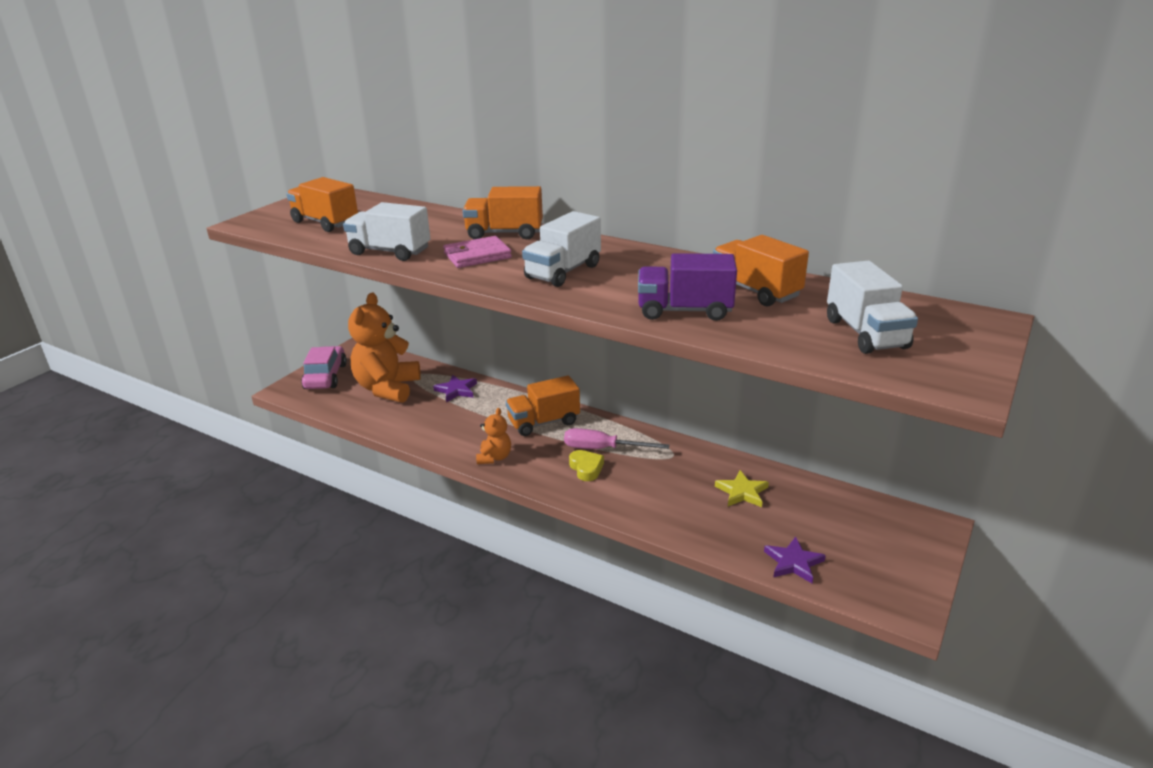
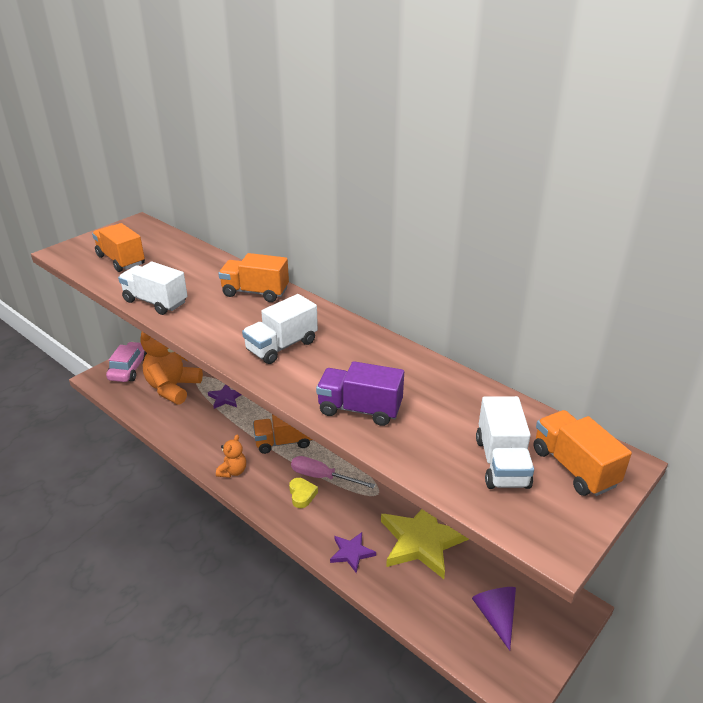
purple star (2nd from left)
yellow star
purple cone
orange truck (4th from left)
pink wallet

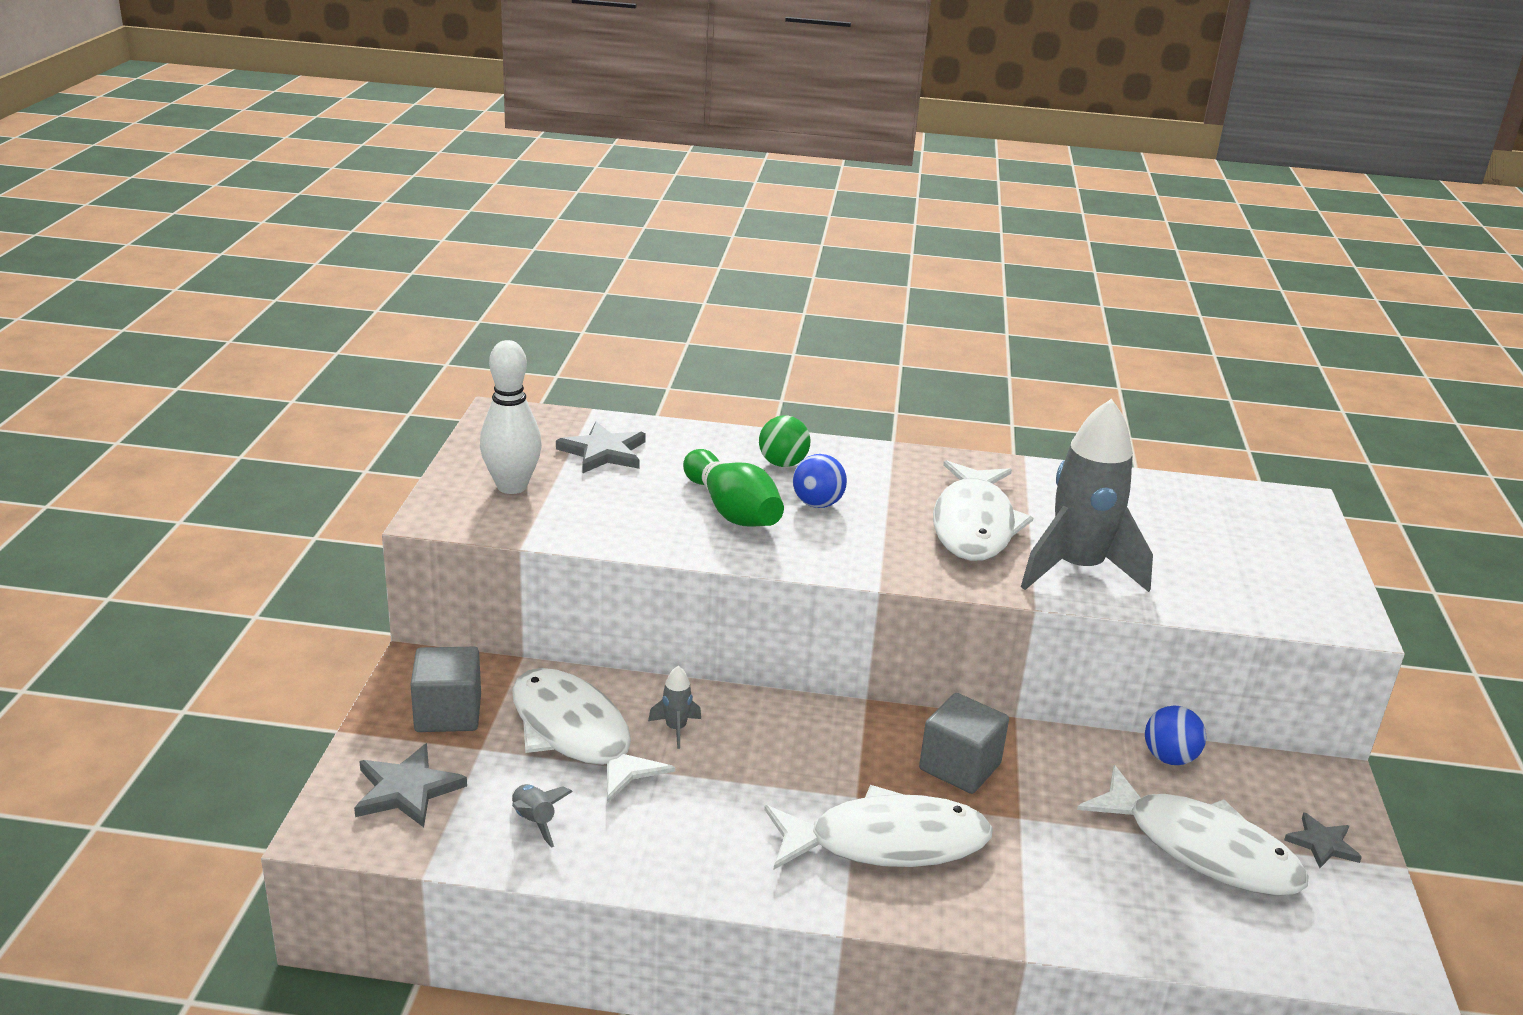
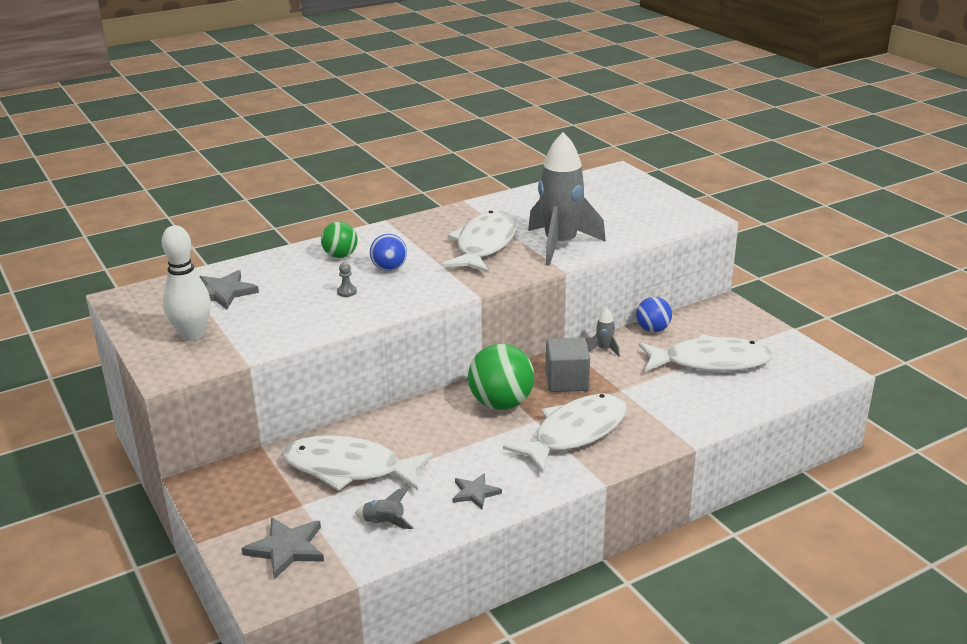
grey pawn
white fish (2nd from left)
grey star (3rd from left)
green ball (2nd from left)
grey rocket (3rd from left)
grey cube (1st from left in the first image)

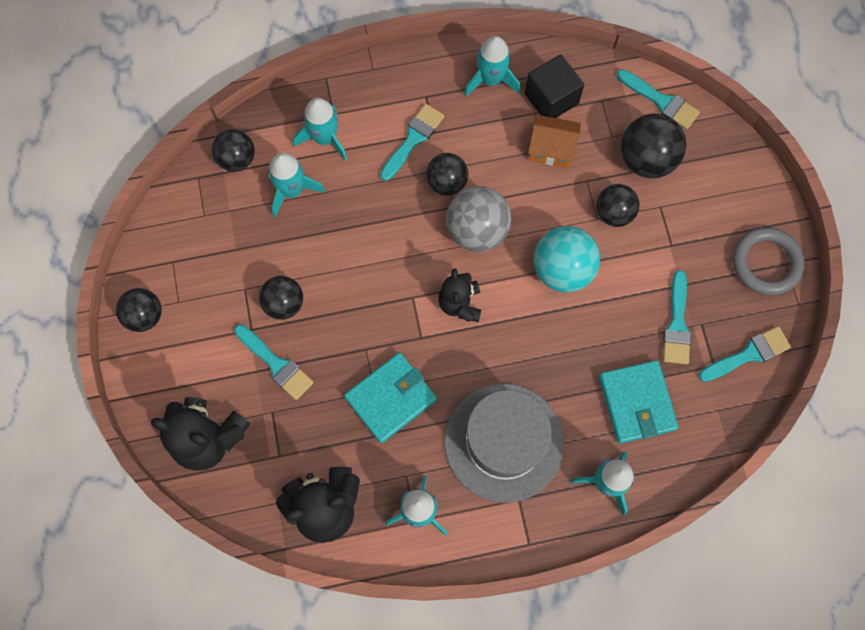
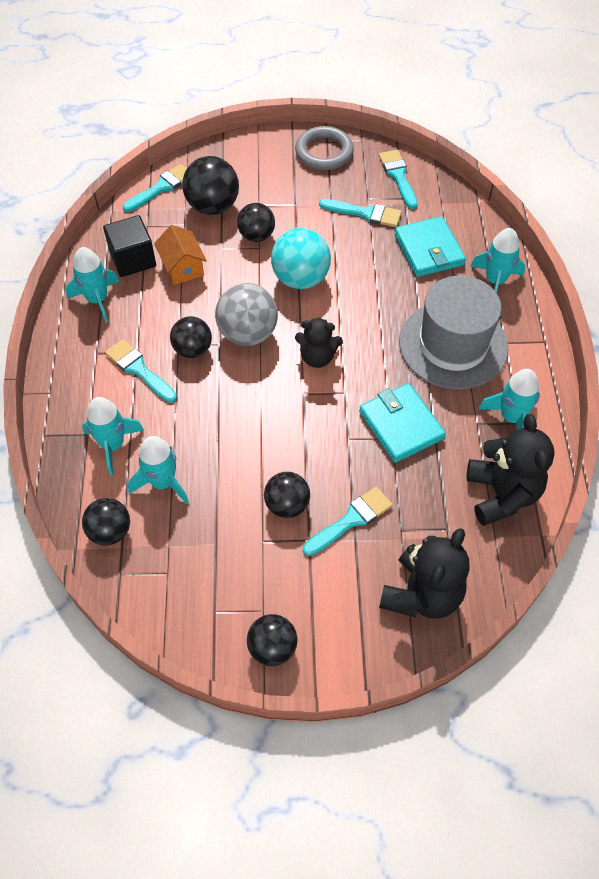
orange house
turquoise wallet (2nd from left)

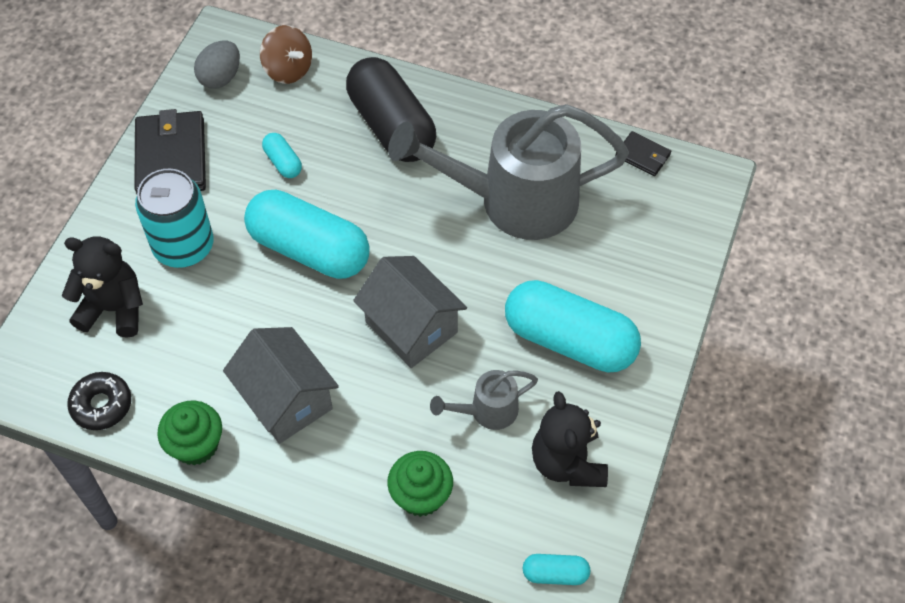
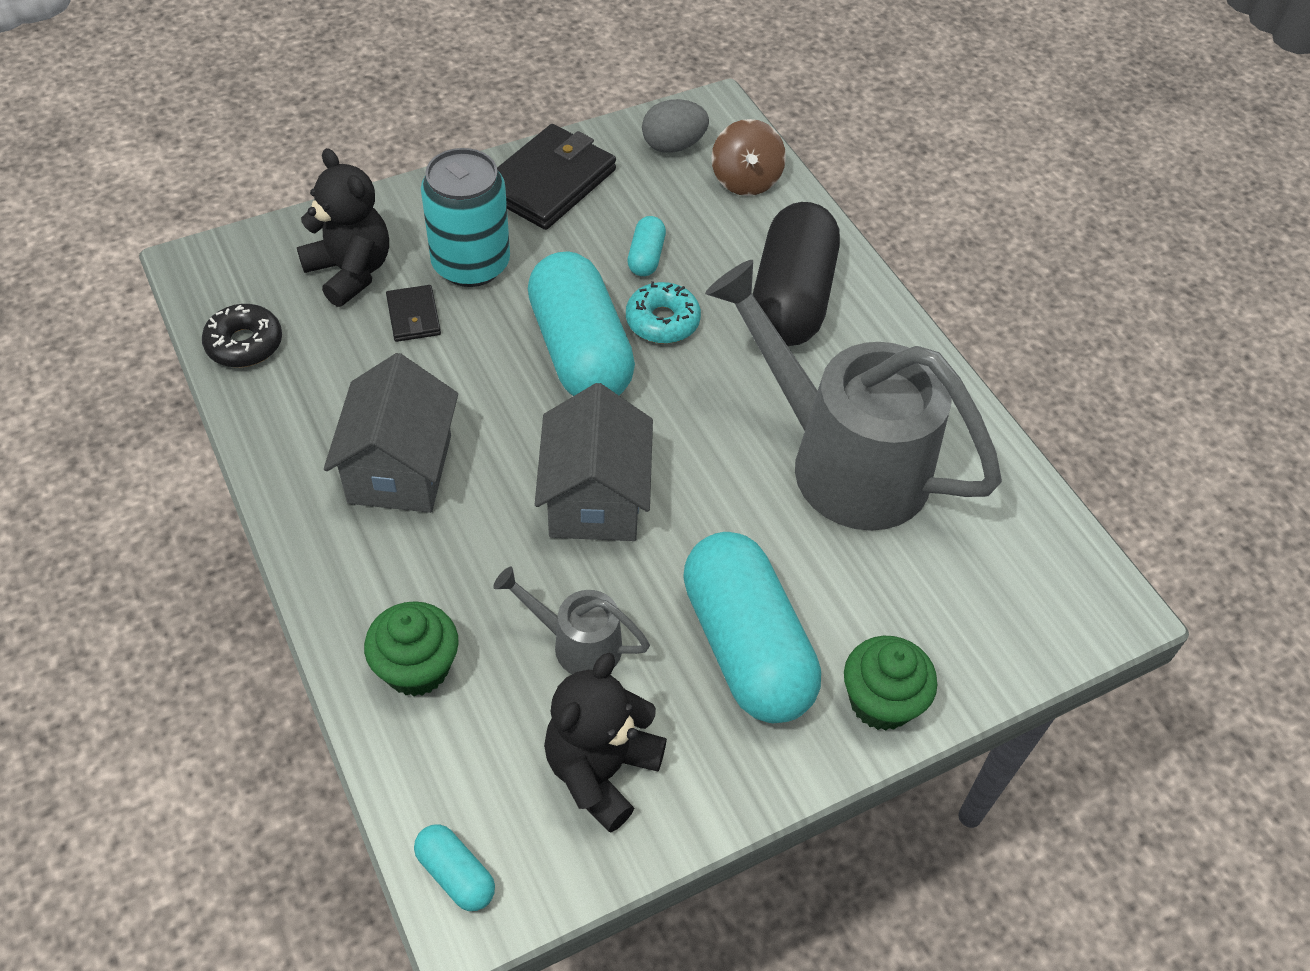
black wallet (1st from left)
turquoise donut
green cupcake (2nd from left)

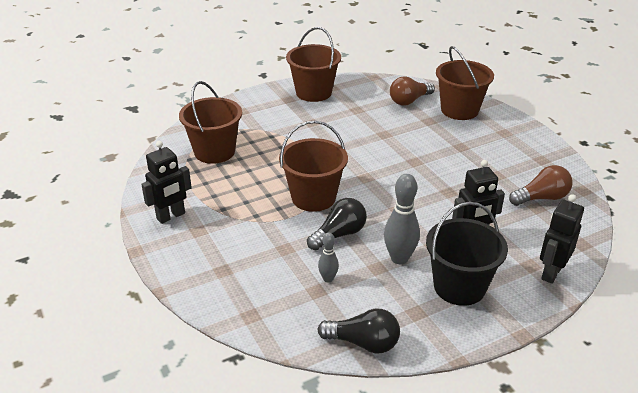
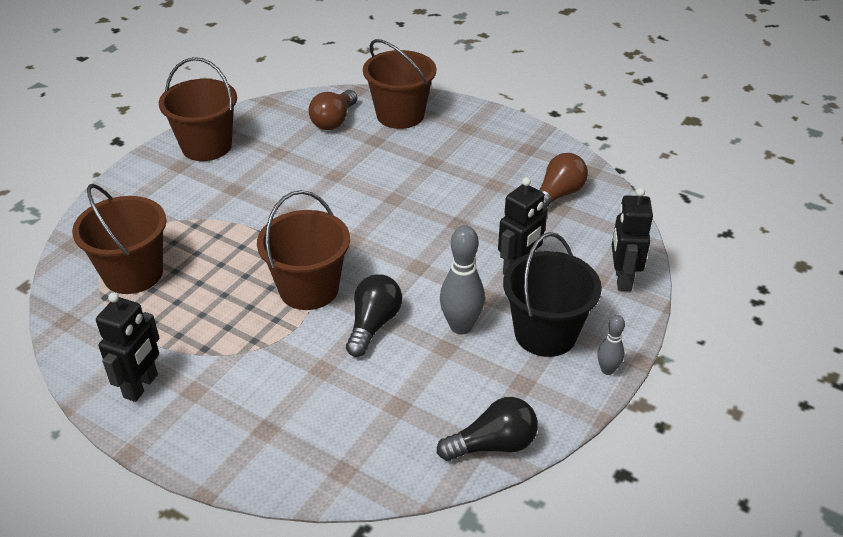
grey bowling pin (2nd from left)

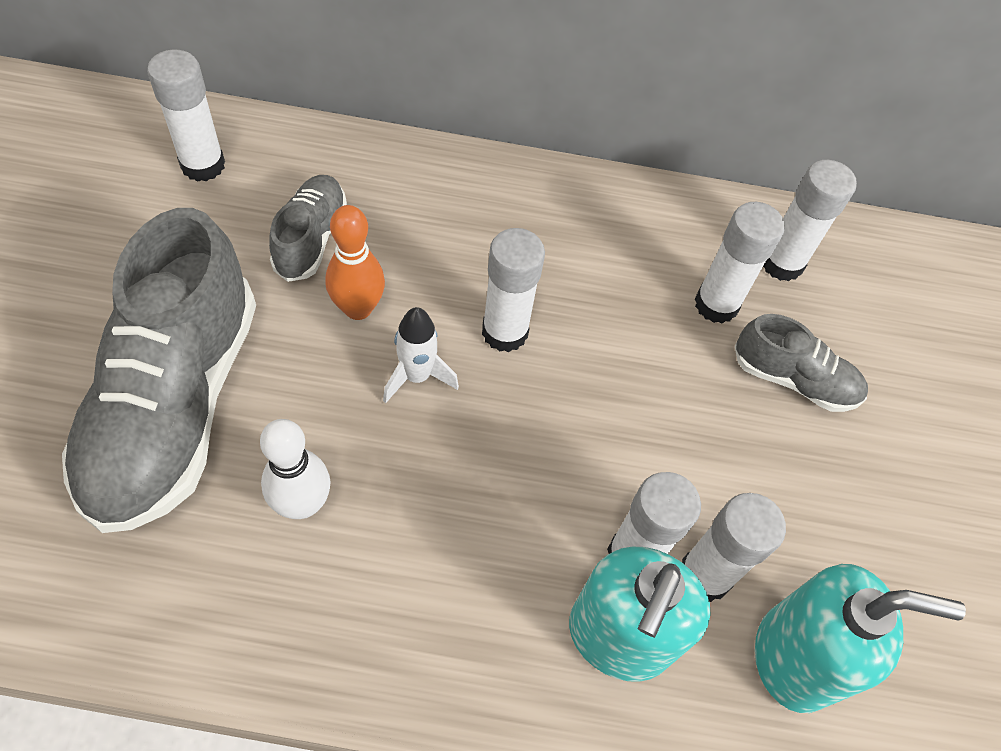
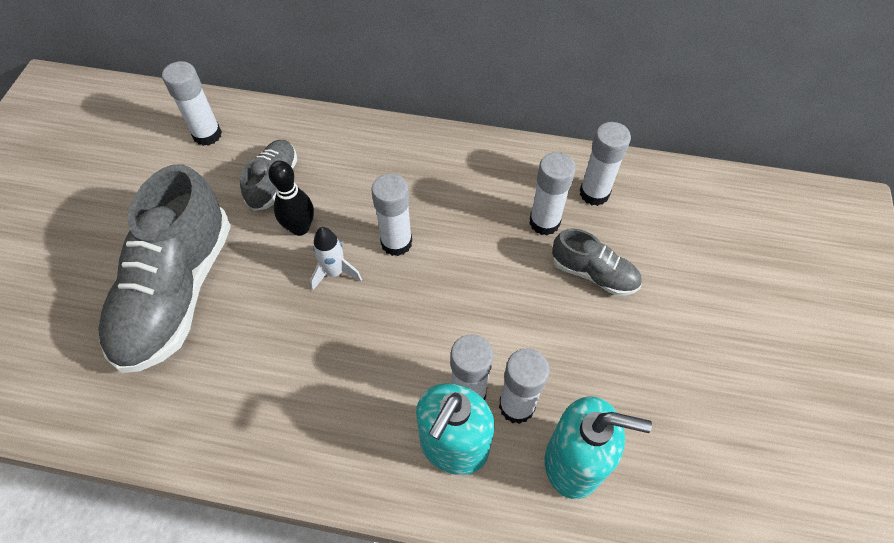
black bowling pin
white bowling pin

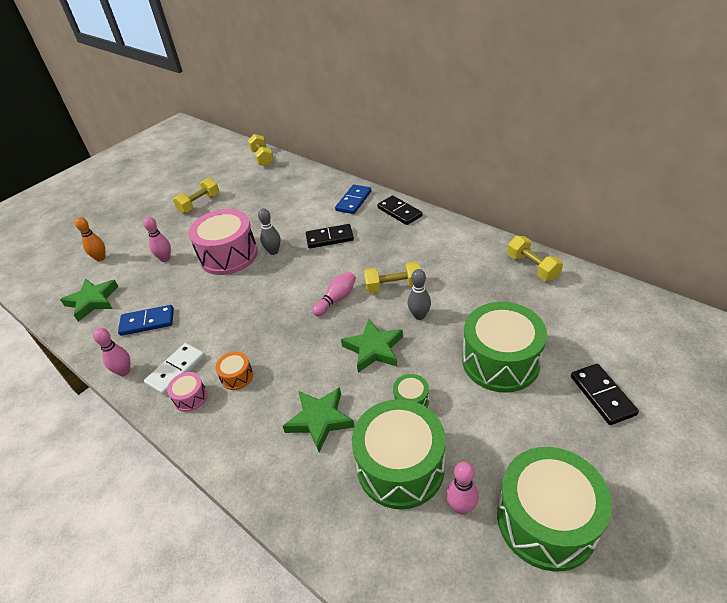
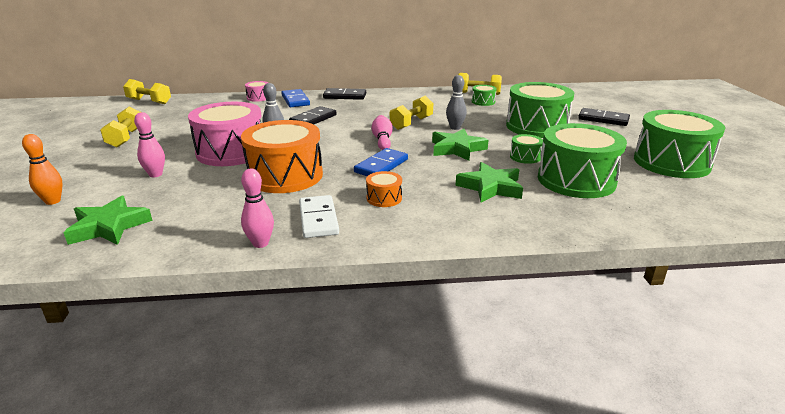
orange drum (1st from left)
pink drum (2nd from left)
blue domino (2nd from left)
green drum (1st from left)
pink bowling pin (4th from left in the first image)

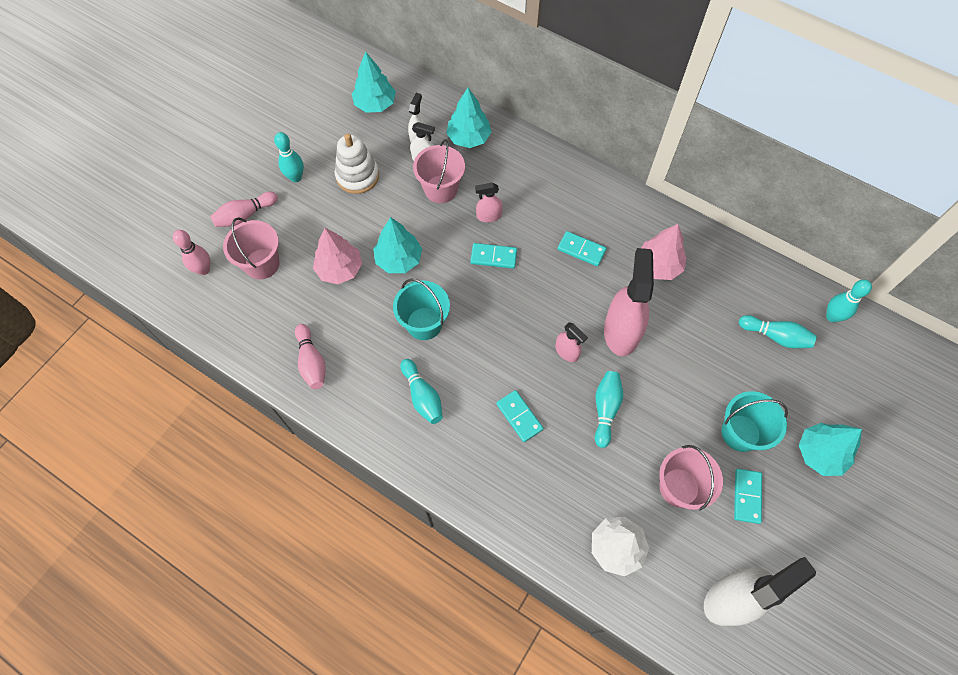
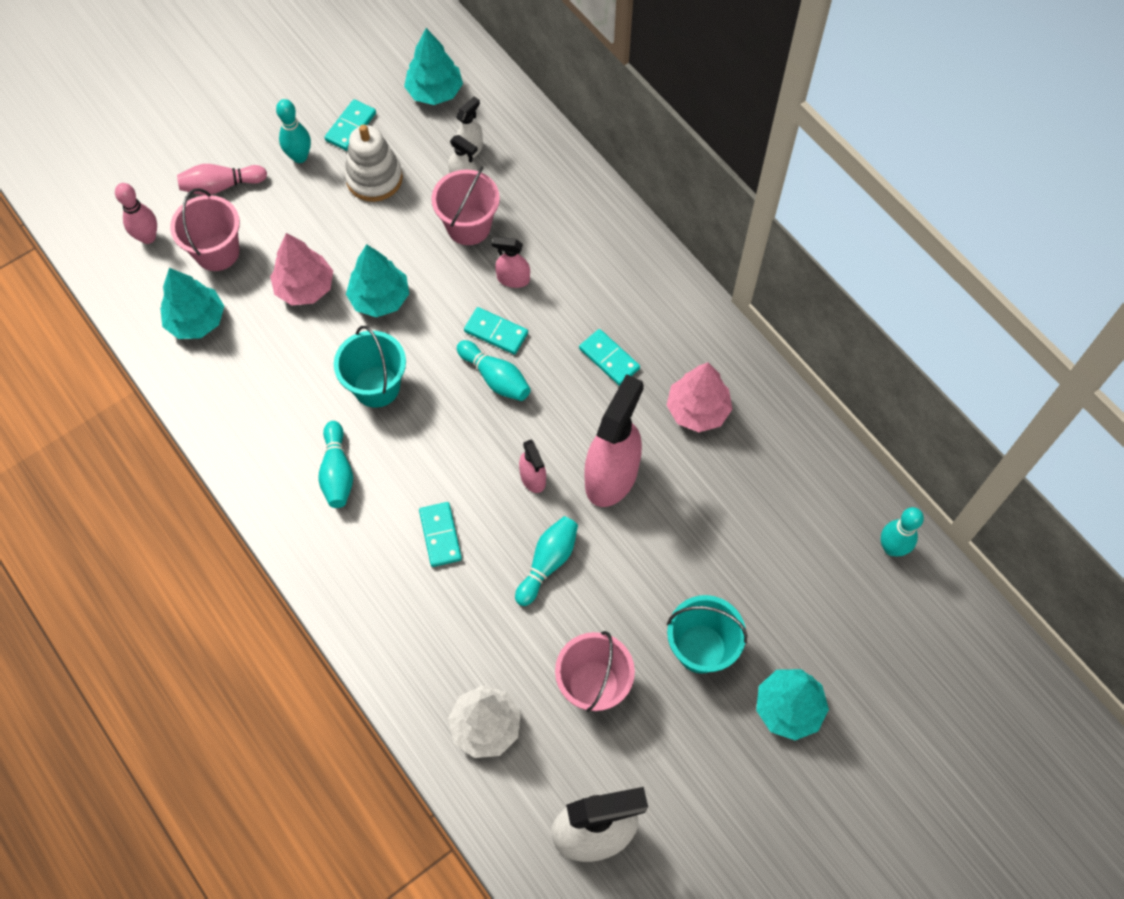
turquoise tree (1st from left)
turquoise domino (1st from left)
turquoise bowling pin (3rd from left)
pink bowling pin (3rd from left in the first image)

